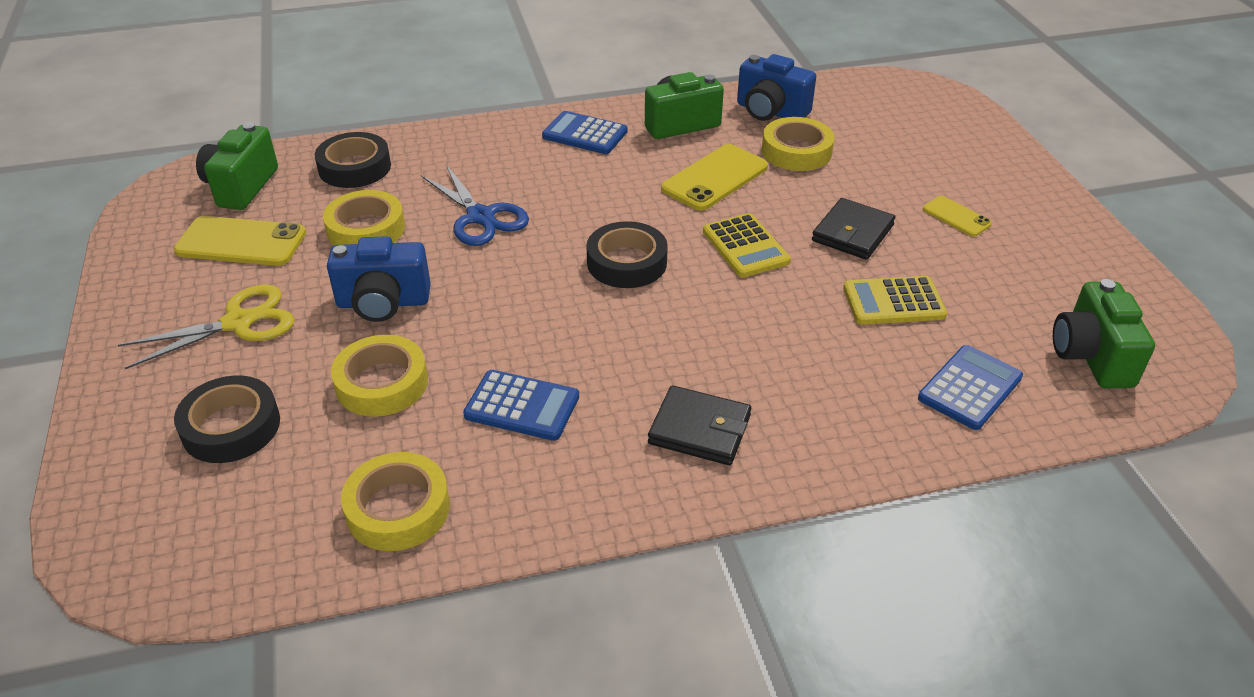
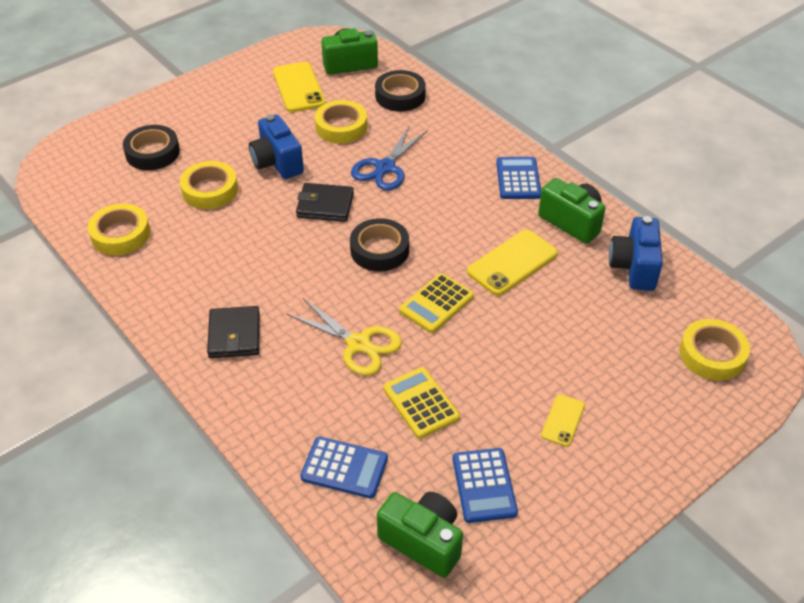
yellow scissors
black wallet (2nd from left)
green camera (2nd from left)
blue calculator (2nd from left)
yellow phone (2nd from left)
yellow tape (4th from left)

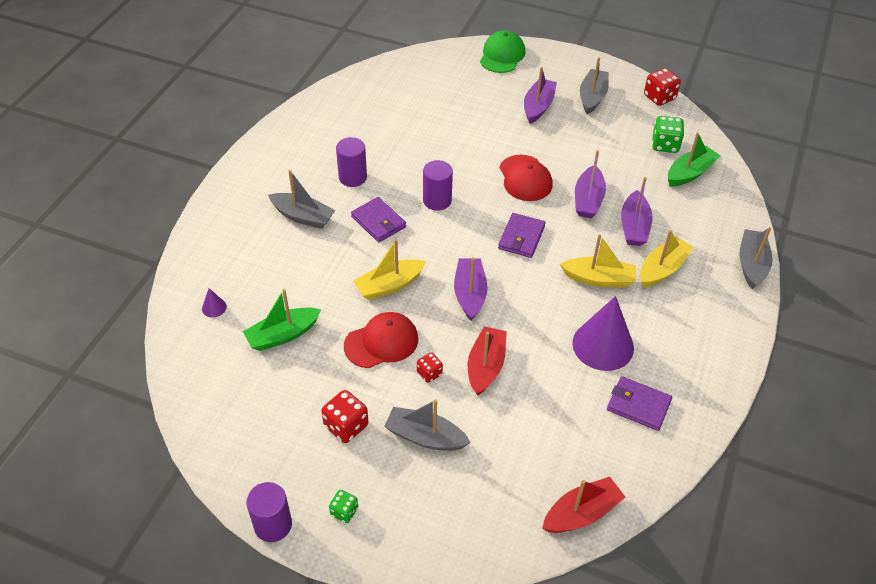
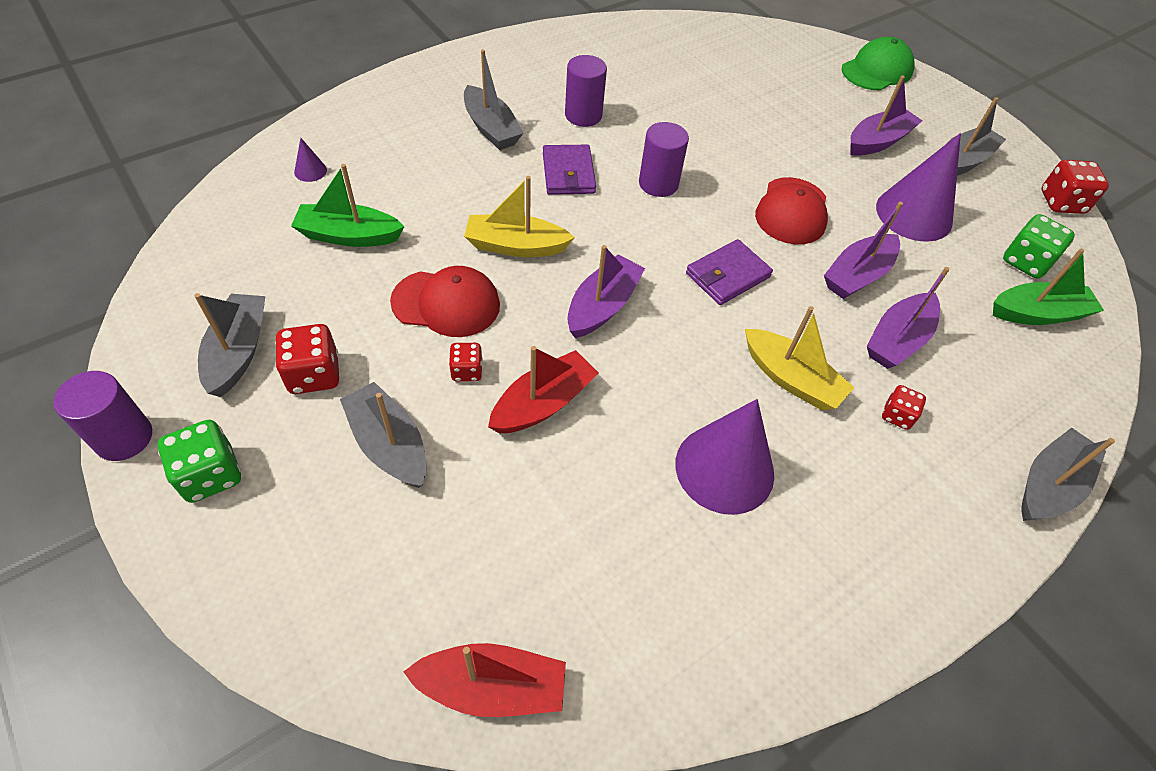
green dice (1st from left)
grey boat (1st from left)
purple cone (3rd from left)
red dice (3rd from left)
purple wallet (3rd from left in the first image)

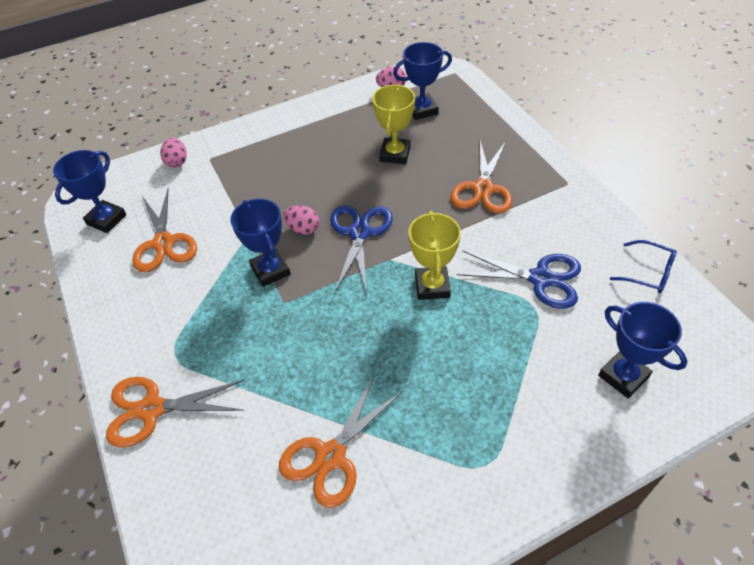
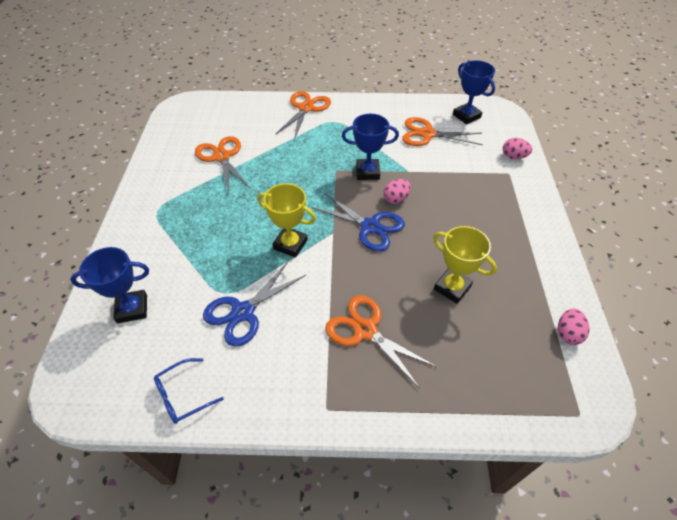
blue trophy (3rd from left in the first image)

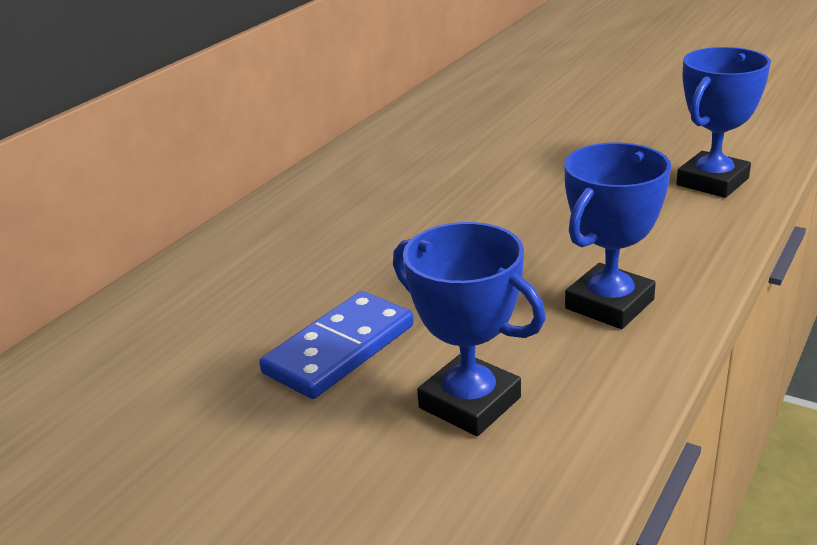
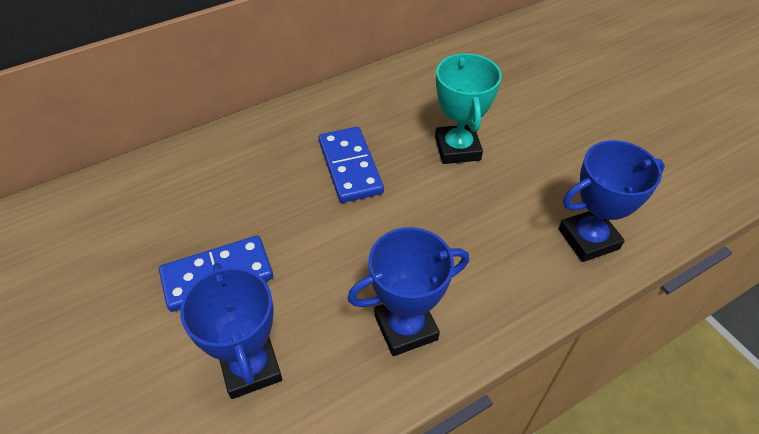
blue domino (2nd from left)
turquoise trophy

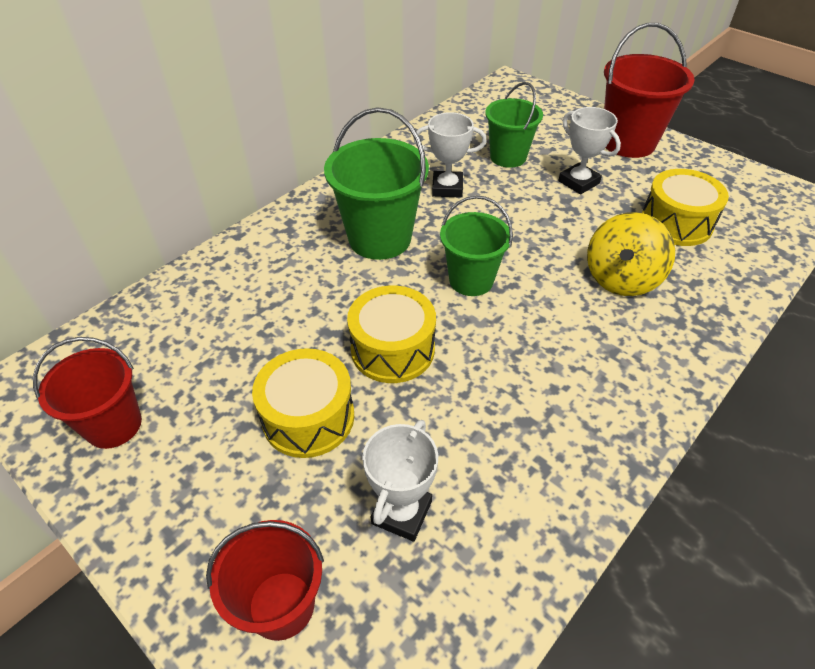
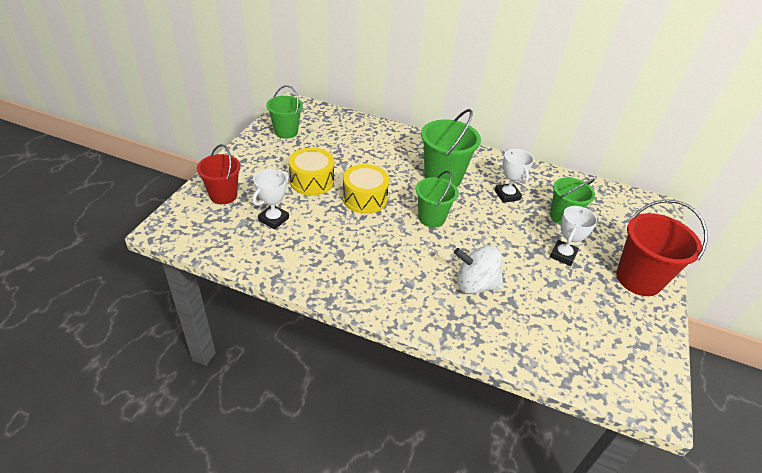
white trophy (1st from left)
green bucket (1st from left)
white spinning top
yellow drum (3rd from left in the first image)

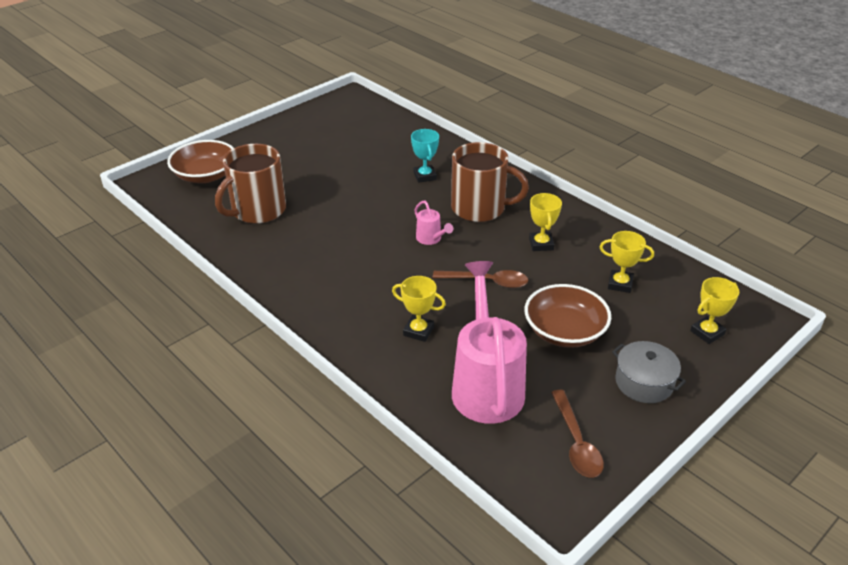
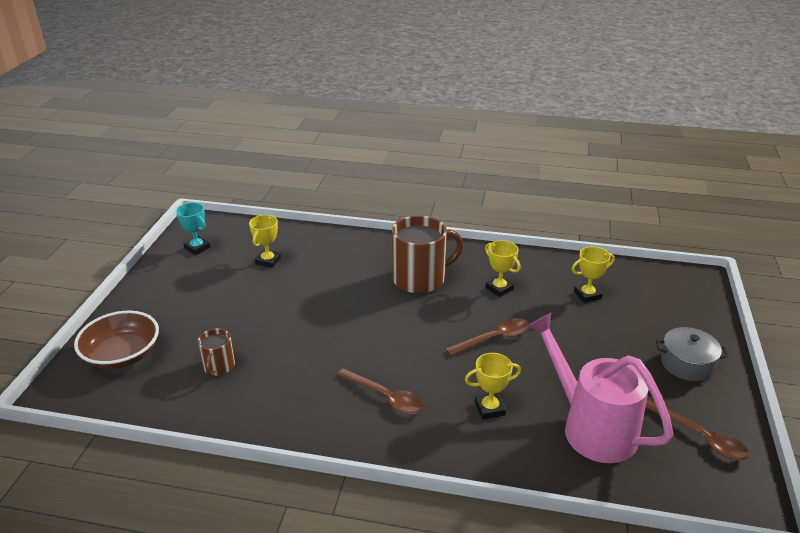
turquoise trophy
brown mug (1st from left)
yellow trophy (1st from left)
brown spoon (1st from left)
pink watering can (1st from left in the first image)
brown bowl (2nd from left in the first image)

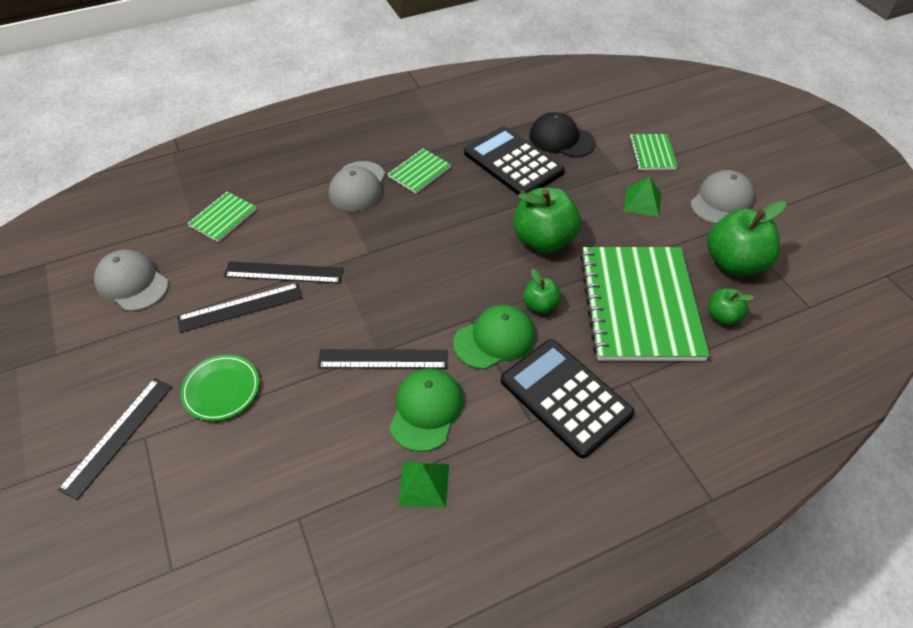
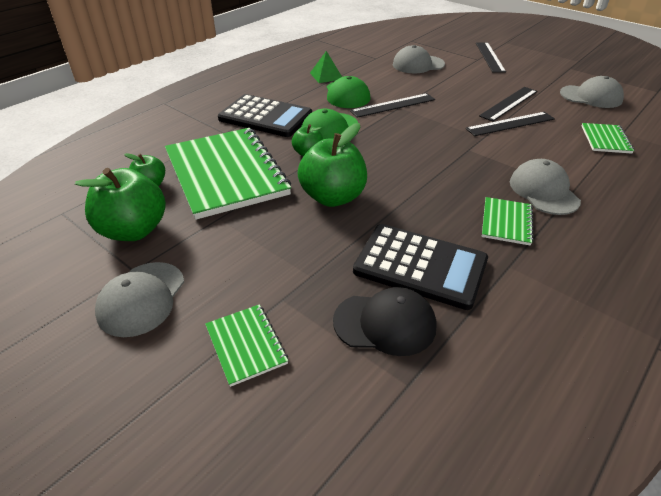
grey cap (2nd from left)
green plate
green pyramid (2nd from left in the first image)

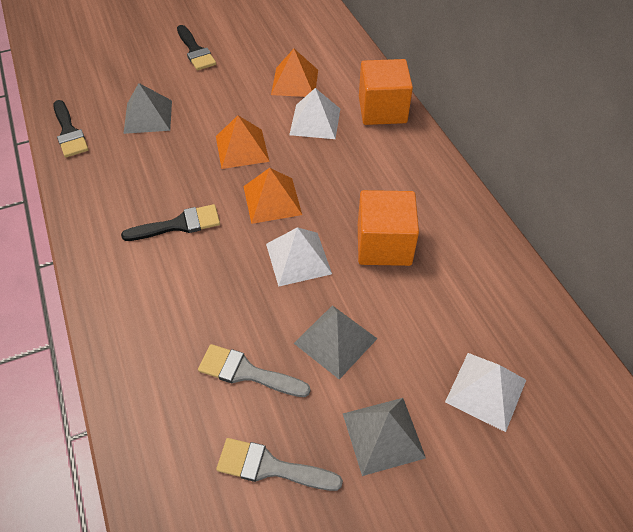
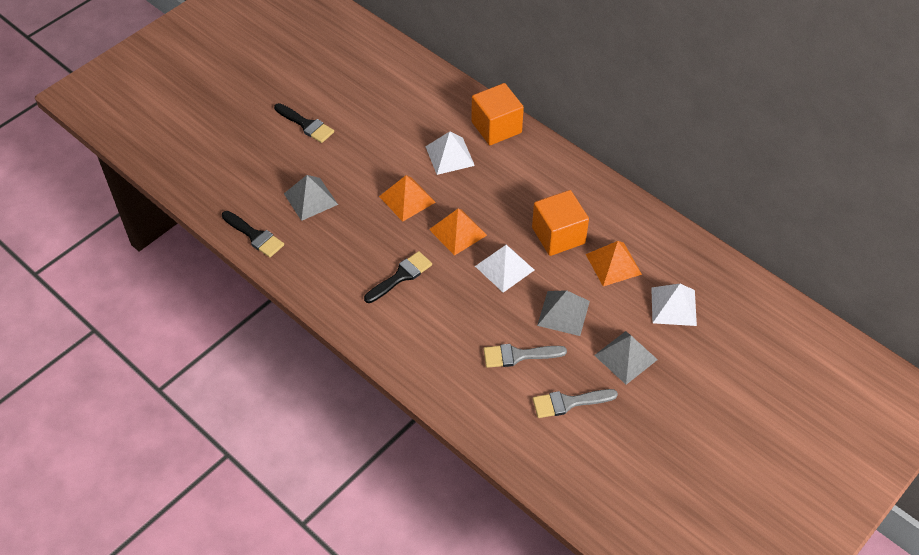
orange pyramid (3rd from left)

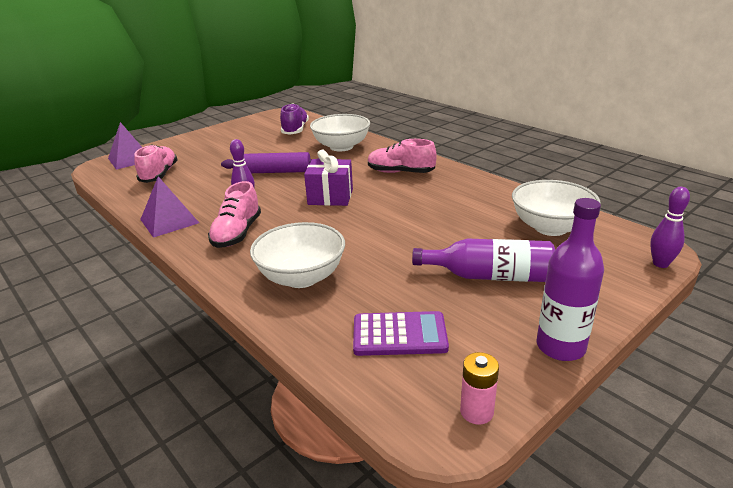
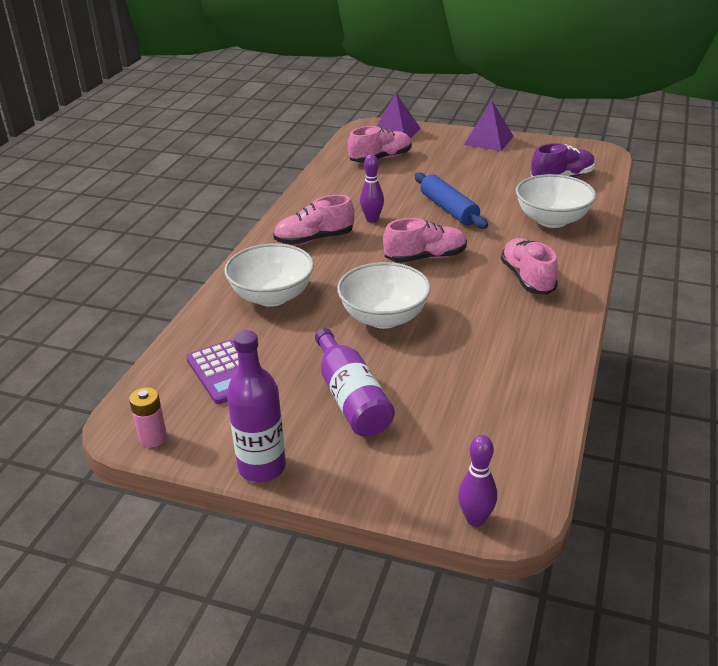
white bowl (2nd from left)
pink shoe (3rd from left)
blue rolling pin
purple pyramid (2nd from left)

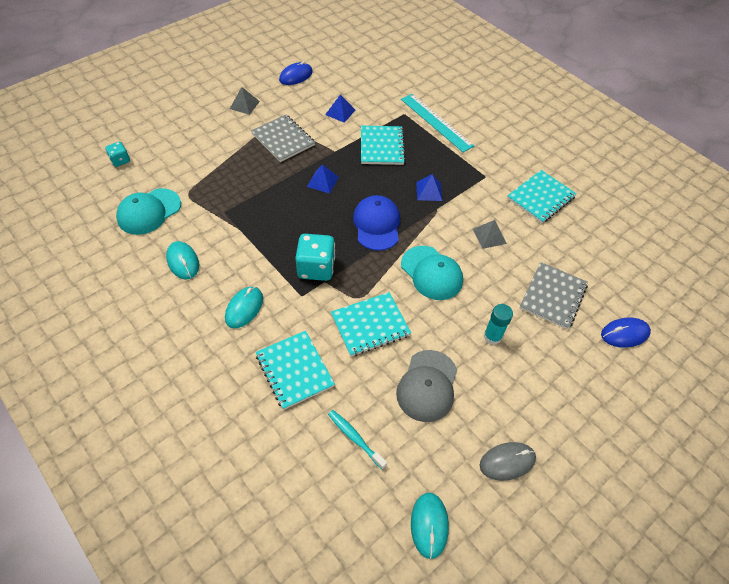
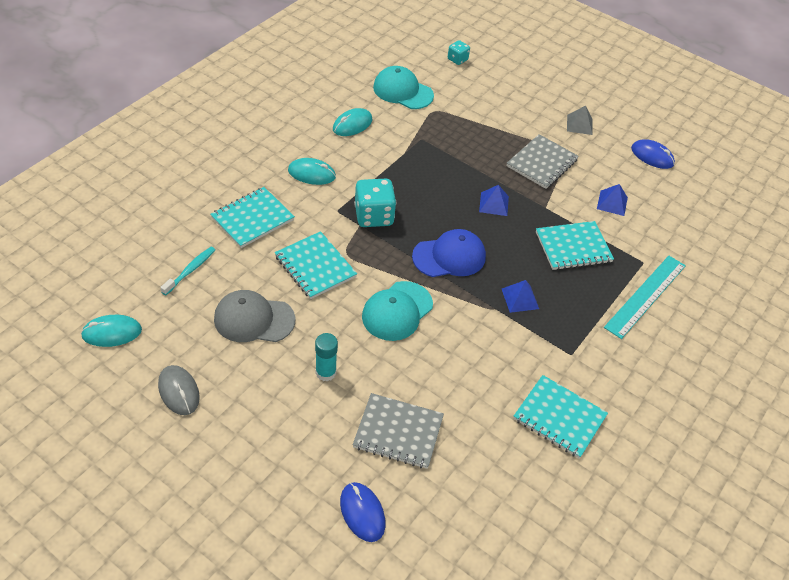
grey pyramid (2nd from left in the first image)

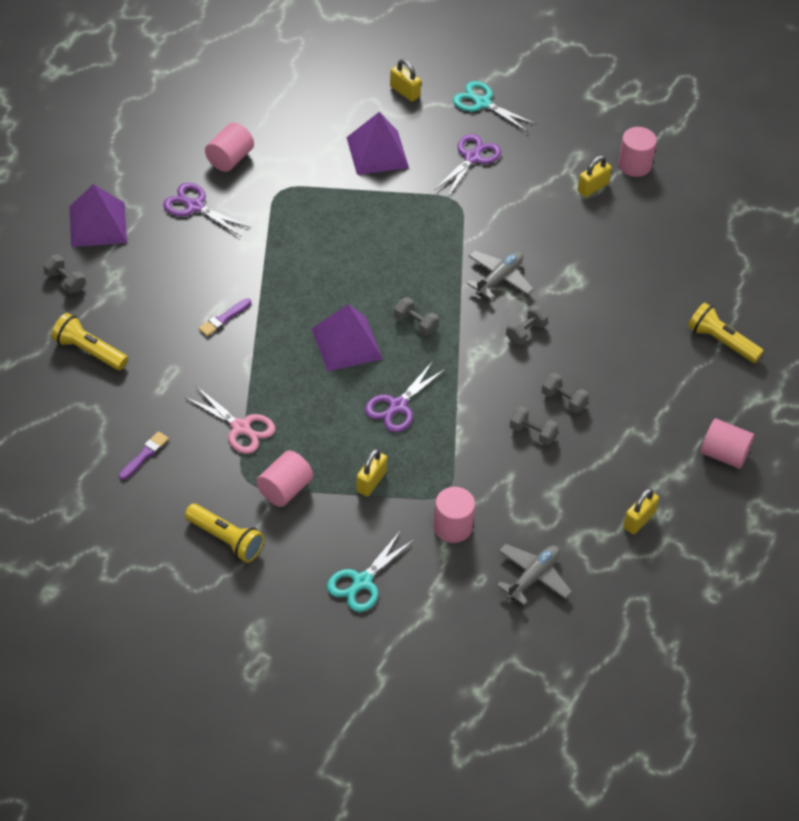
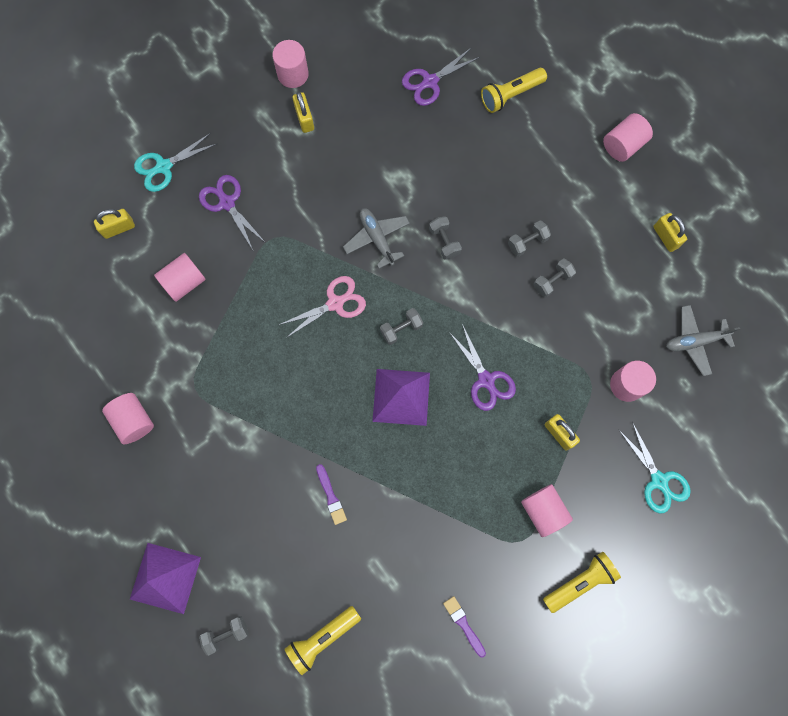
pink cylinder (2nd from left)
pink scissors
purple scissors (2nd from left)
grey plane (2nd from left)

